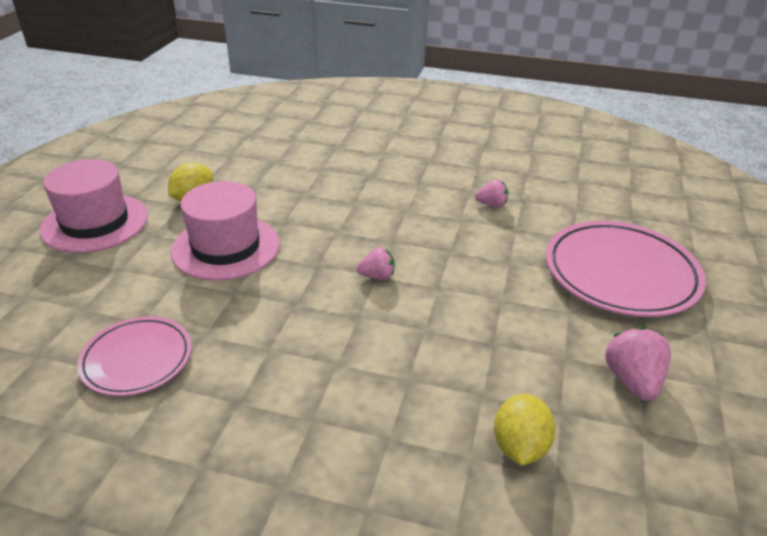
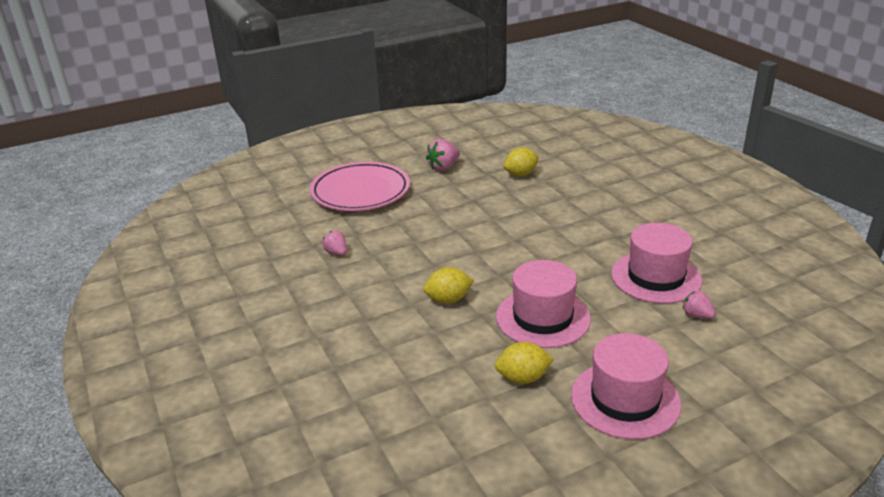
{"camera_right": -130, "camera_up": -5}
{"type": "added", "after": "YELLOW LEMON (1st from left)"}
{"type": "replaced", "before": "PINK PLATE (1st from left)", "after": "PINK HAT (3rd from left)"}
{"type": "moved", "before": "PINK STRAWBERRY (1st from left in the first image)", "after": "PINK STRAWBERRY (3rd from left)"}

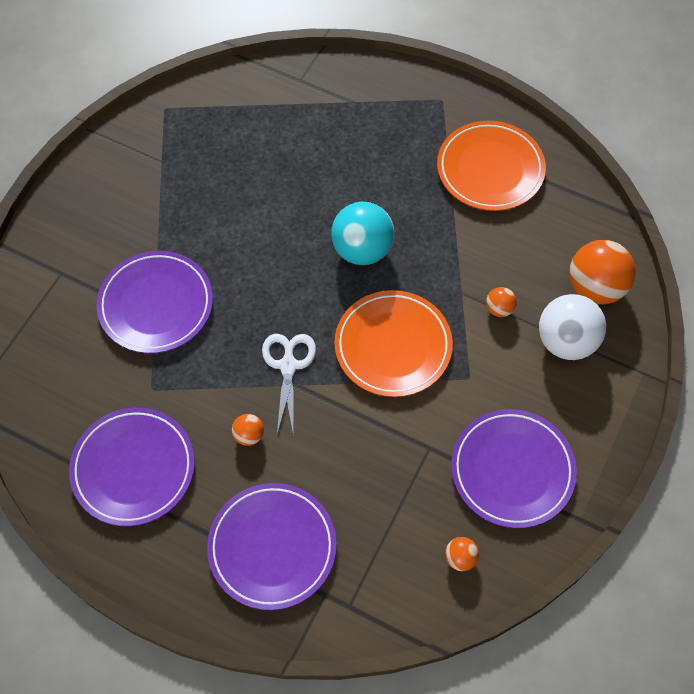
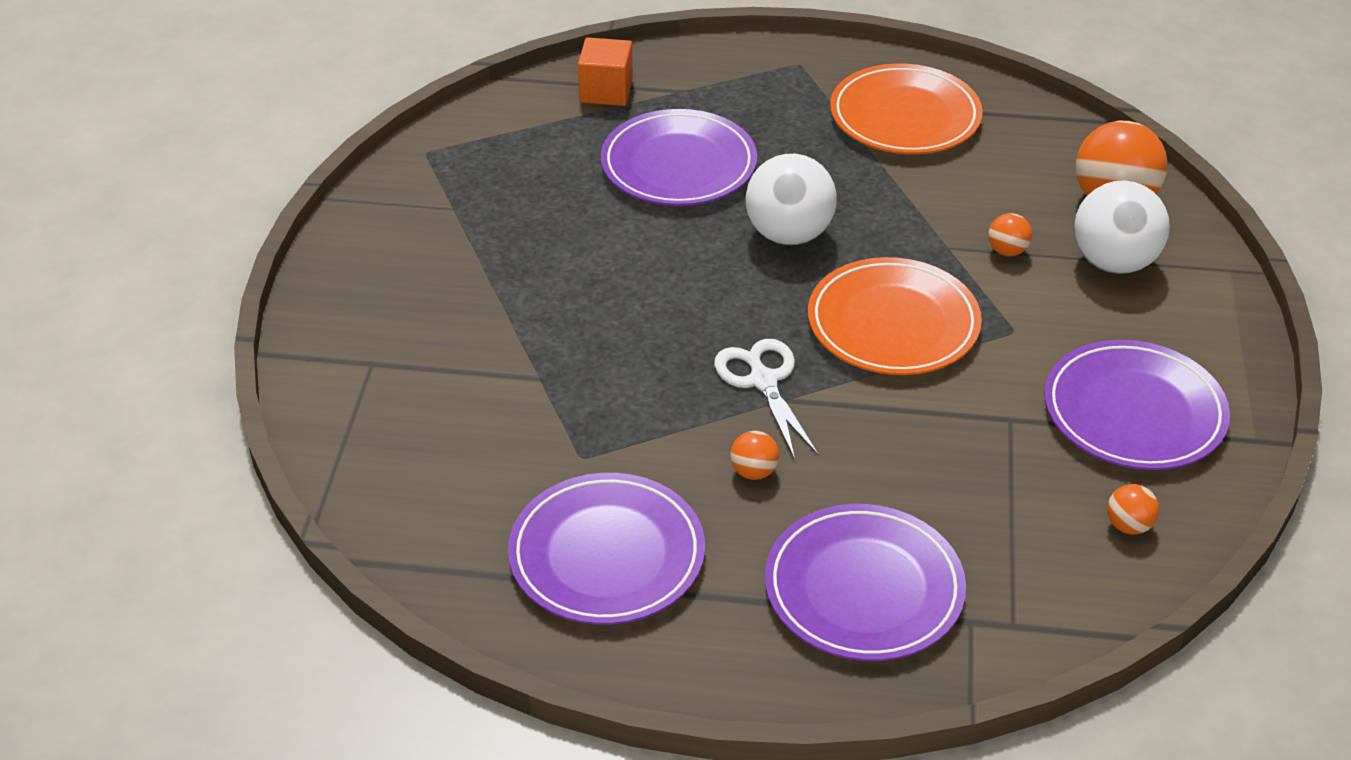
{"camera_right": -20, "camera_up": -20}
{"type": "added", "after": "ORANGE CUBE"}
{"type": "moved", "before": "PURPLE PLATE (2nd from left)"}
{"type": "recoloured", "before": "TURQUOISE BALL", "after": "WHITE BALL (1st from left)"}

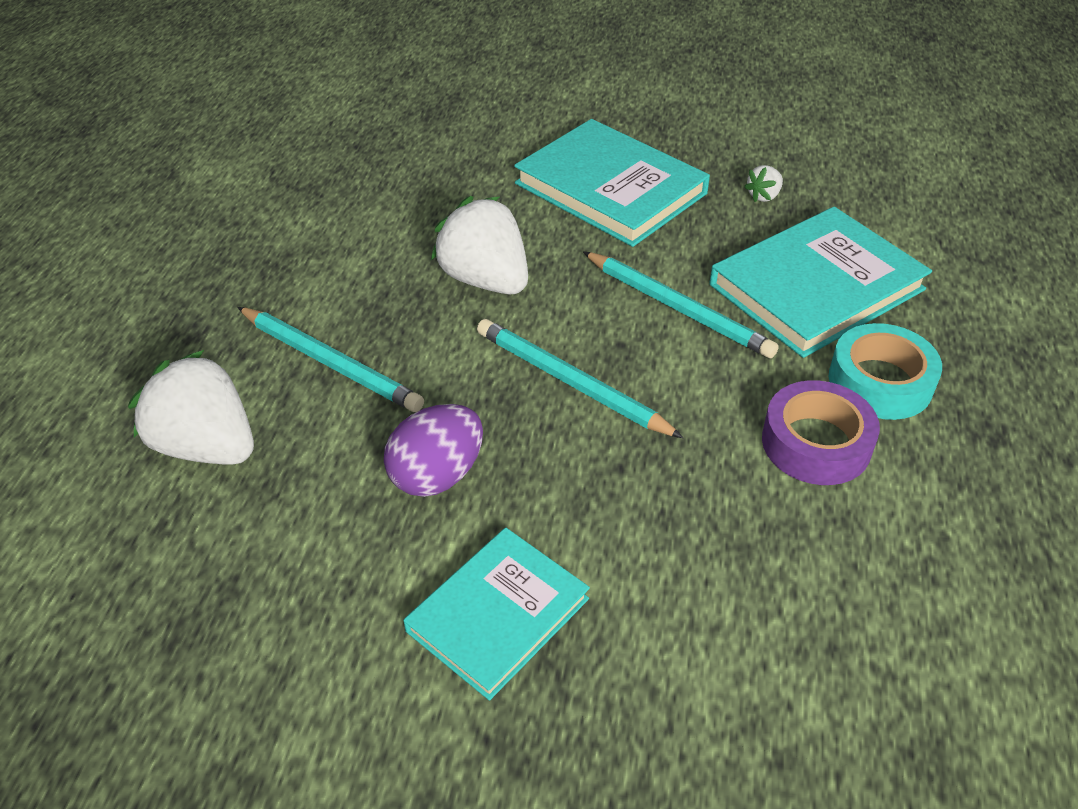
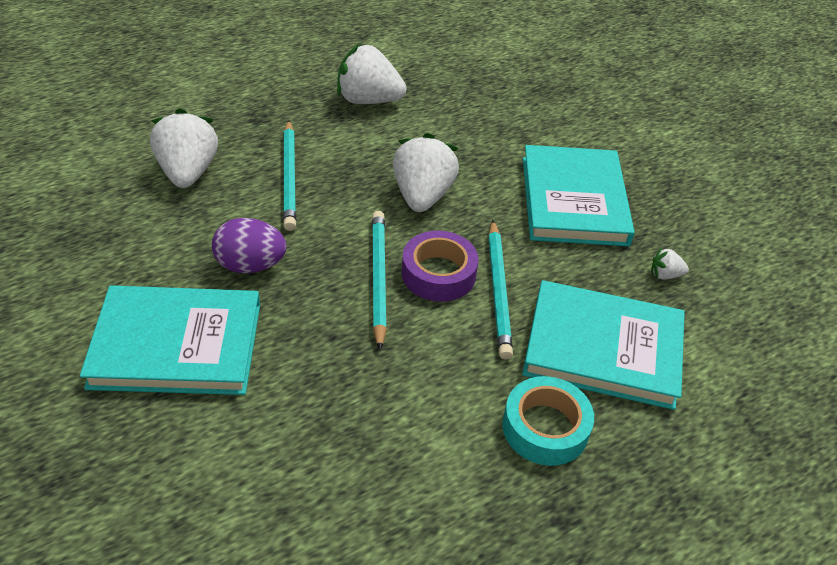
{"camera_right": 45, "camera_up": 0}
{"type": "resized", "before": "TURQUOISE BOOK (1st from left)", "scale": 1.54}
{"type": "added", "after": "WHITE STRAWBERRY (2nd from left)"}
{"type": "moved", "before": "PURPLE TAPE"}

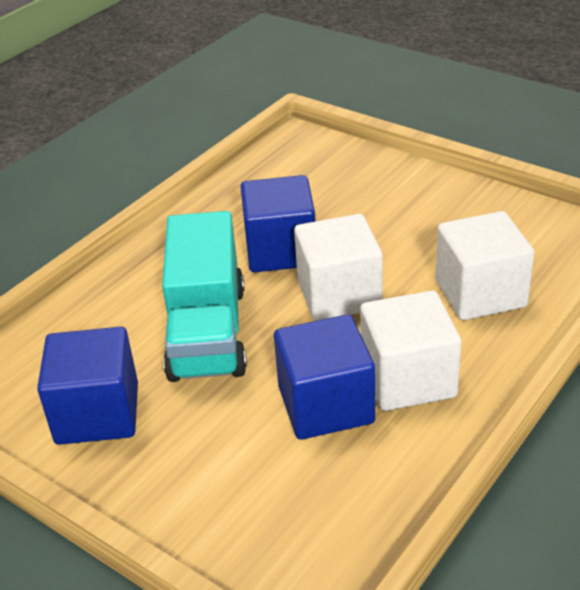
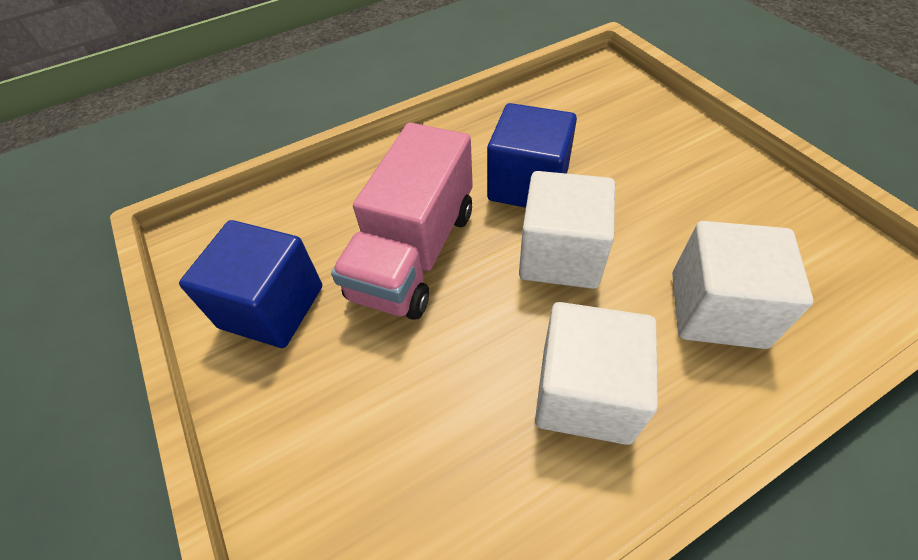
{"camera_right": 25, "camera_up": 15}
{"type": "recoloured", "before": "TURQUOISE TRUCK", "after": "PINK TRUCK"}
{"type": "removed", "before": "BLUE CUBE (3rd from left)"}

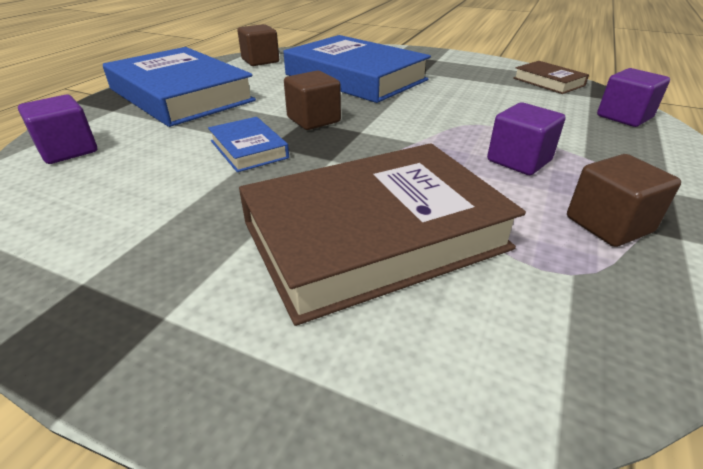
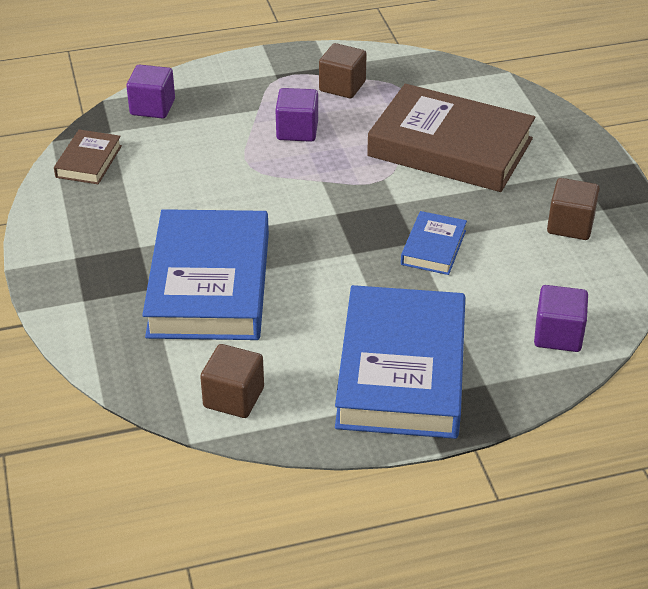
{"camera_right": -130, "camera_up": 5}
{"type": "moved", "before": "BROWN CUBE (2nd from left in the first image)", "after": "BROWN CUBE (3rd from left)"}

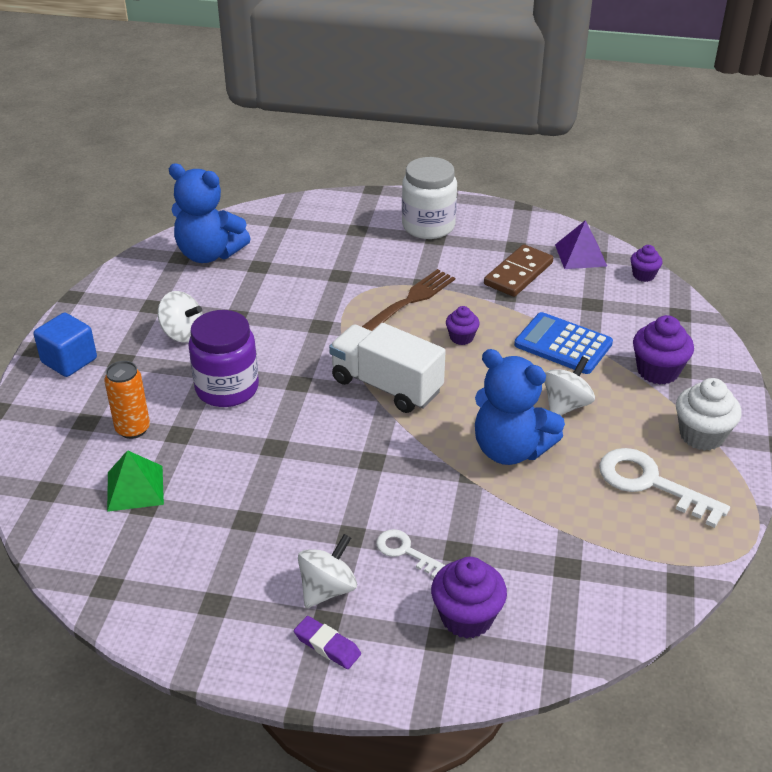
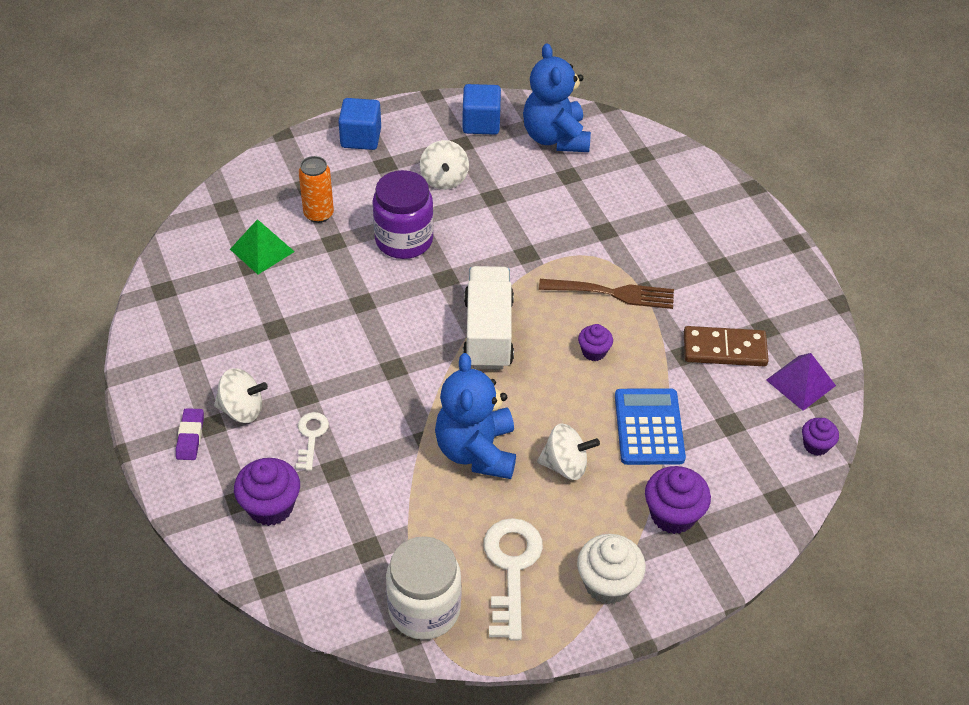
{"camera_right": 55, "camera_up": 10}
{"type": "moved", "before": "WHITE JAR"}
{"type": "added", "after": "BLUE CUBE (2nd from left)"}

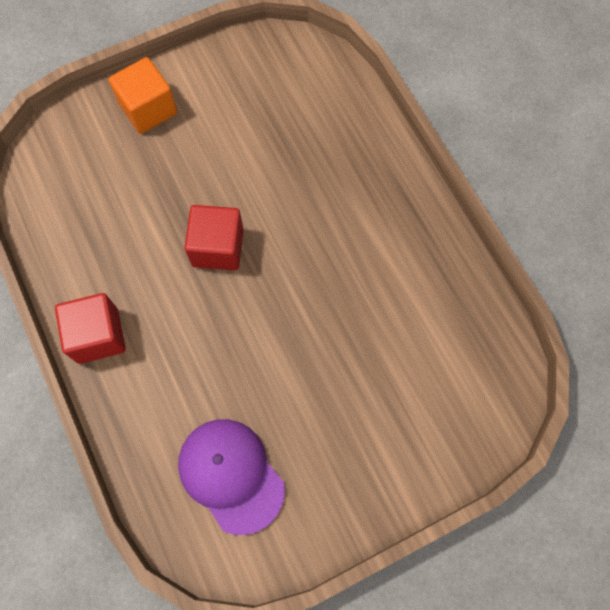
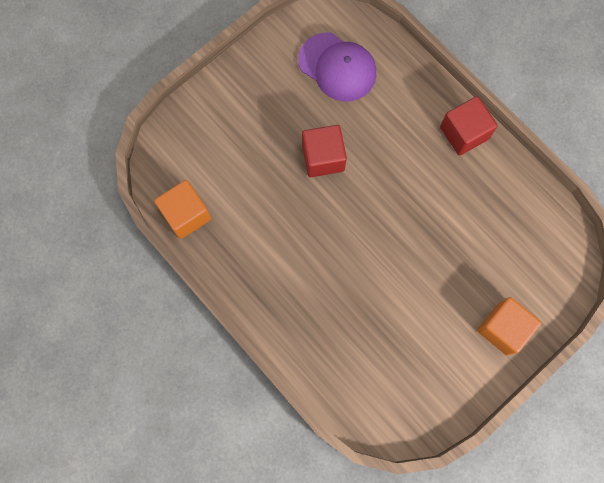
{"camera_right": 165, "camera_up": 5}
{"type": "added", "after": "ORANGE CUBE (1st from left)"}
{"type": "moved", "before": "RED CUBE (2nd from left in the first image)", "after": "RED CUBE (1st from left)"}

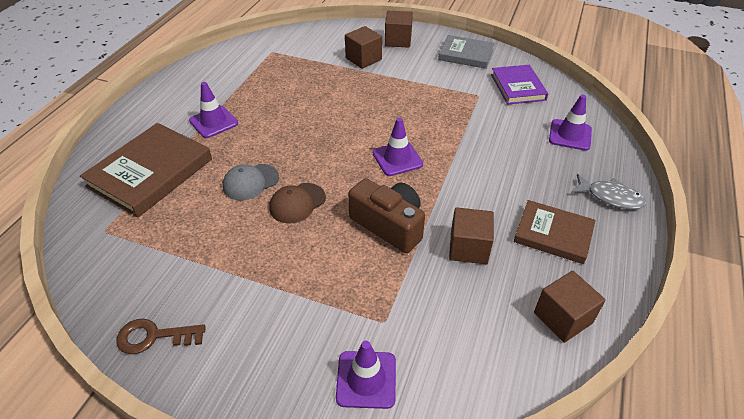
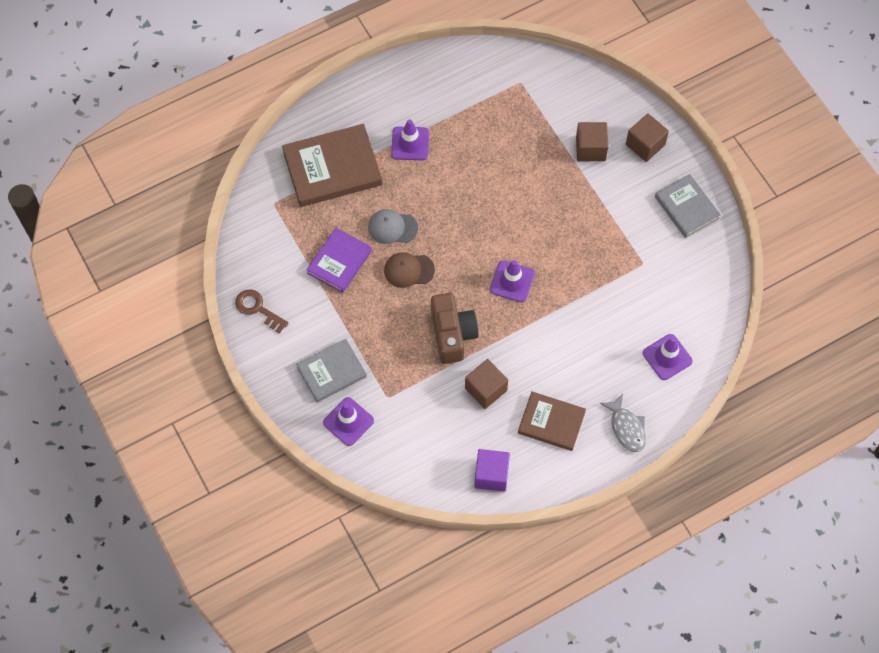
{"camera_right": 40, "camera_up": 20}
{"type": "added", "after": "GREY BOOK (1st from left)"}
{"type": "moved", "before": "PURPLE BOOK"}
{"type": "recoloured", "before": "BROWN CUBE (4th from left)", "after": "PURPLE CUBE"}
{"type": "turned", "before": "BROWN BOOK (2nd from left)", "turn": -45}

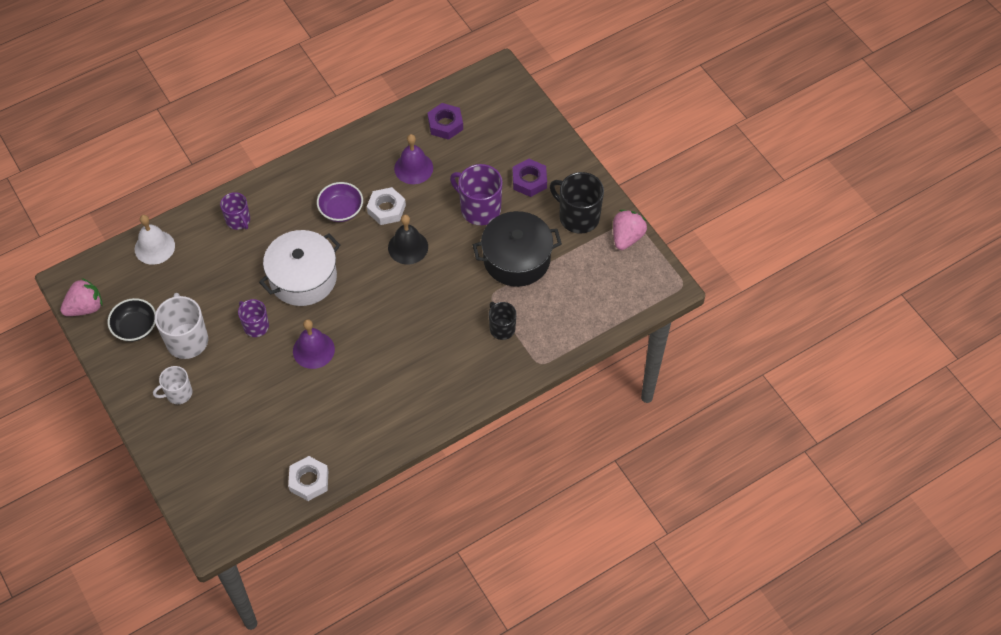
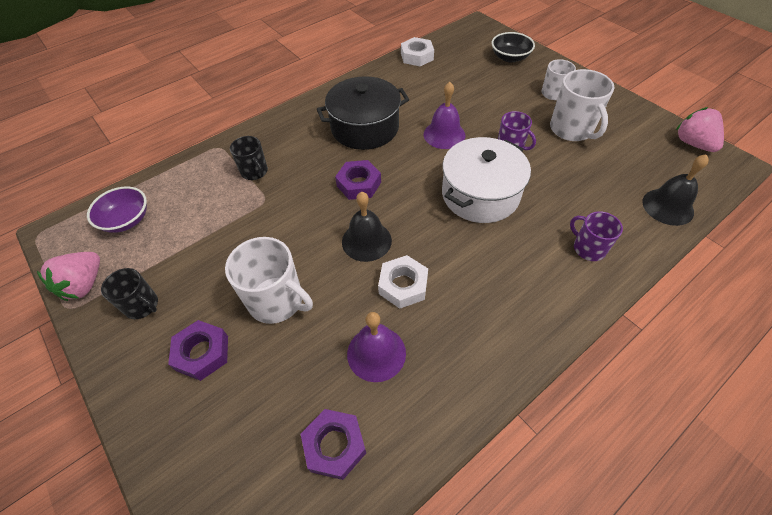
{"camera_right": 175, "camera_up": -5}
{"type": "moved", "before": "PURPLE BOWL"}
{"type": "resized", "before": "BLACK MUG (2nd from left in the first image)", "scale": 0.61}
{"type": "recoloured", "before": "PURPLE MUG (3rd from left)", "after": "WHITE MUG (1st from left)"}
{"type": "moved", "before": "BLACK POT"}
{"type": "added", "after": "PURPLE NUT (3rd from left)"}
{"type": "moved", "before": "BLACK BOWL"}
{"type": "recoloured", "before": "WHITE BELL", "after": "BLACK BELL (2nd from left)"}
{"type": "turned", "before": "PINK STRAWBERRY (1st from left in the first image)", "turn": 105}

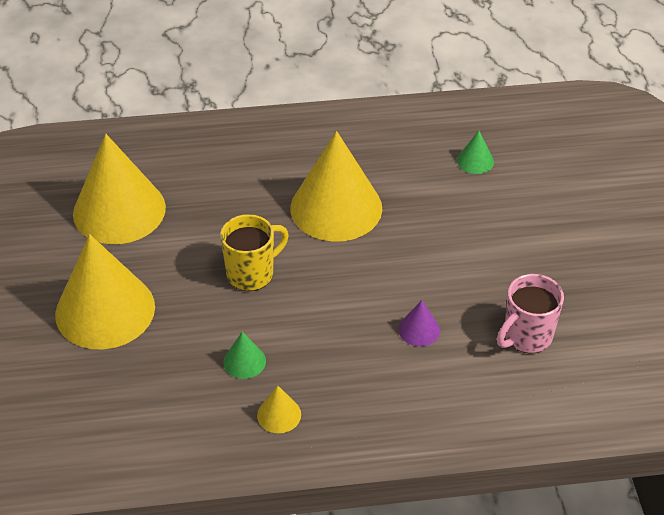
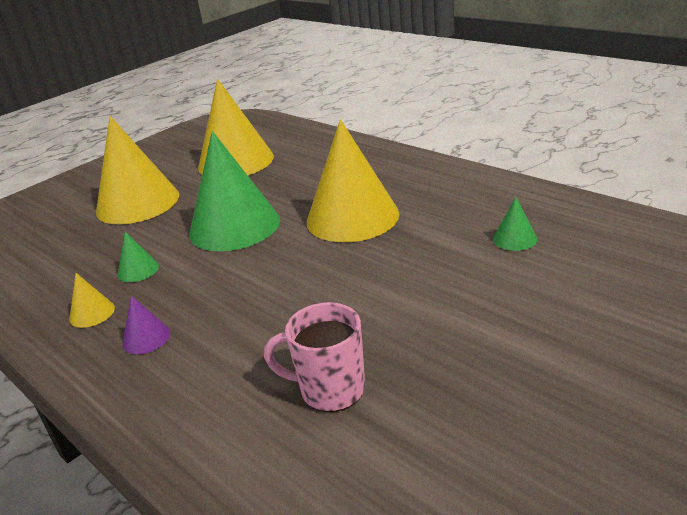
{"camera_right": 55, "camera_up": -15}
{"type": "moved", "before": "PURPLE CONE"}
{"type": "replaced", "before": "YELLOW MUG", "after": "GREEN CONE (2nd from left)"}

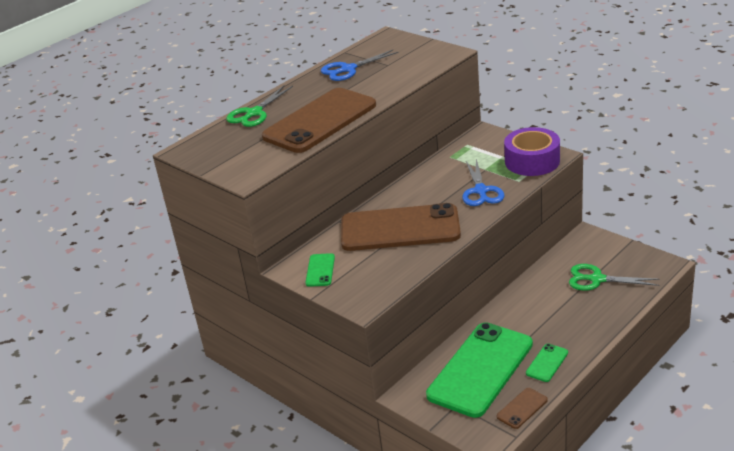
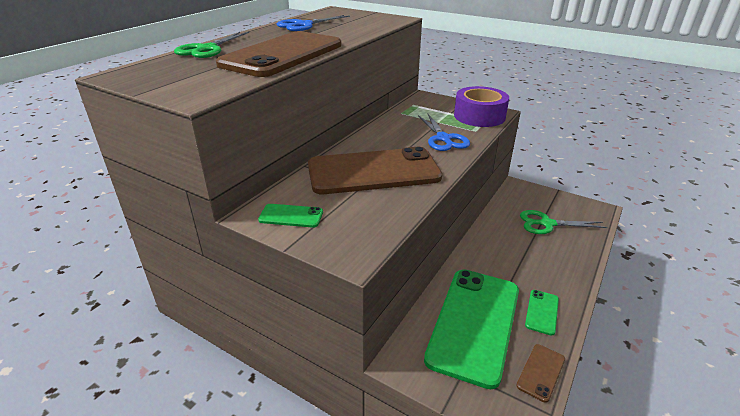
{"camera_right": -15, "camera_up": 0}
{"type": "turned", "before": "GREEN PHONE (1st from left)", "turn": -75}

